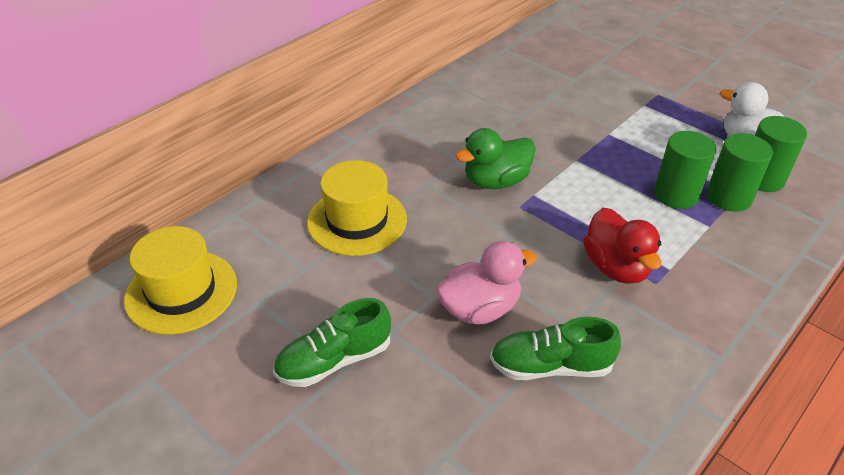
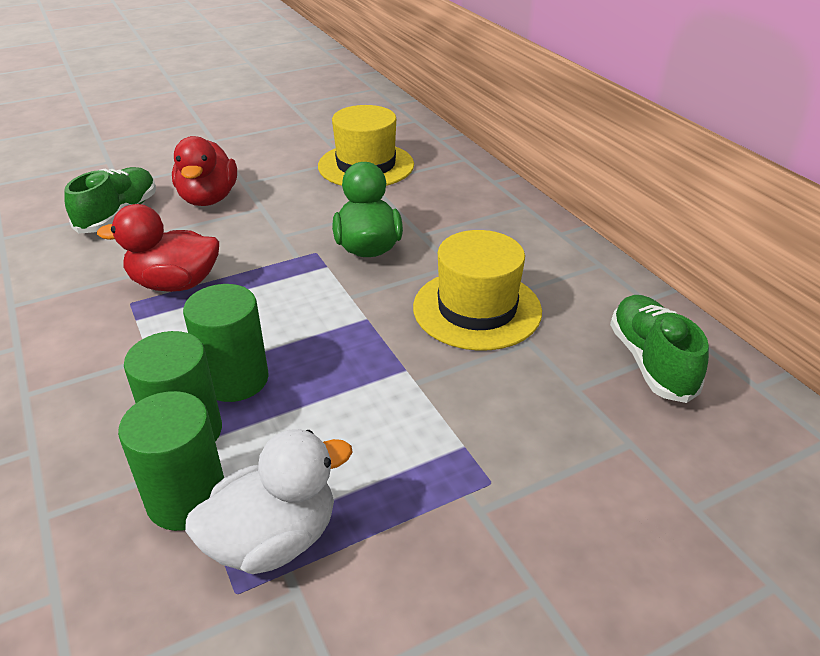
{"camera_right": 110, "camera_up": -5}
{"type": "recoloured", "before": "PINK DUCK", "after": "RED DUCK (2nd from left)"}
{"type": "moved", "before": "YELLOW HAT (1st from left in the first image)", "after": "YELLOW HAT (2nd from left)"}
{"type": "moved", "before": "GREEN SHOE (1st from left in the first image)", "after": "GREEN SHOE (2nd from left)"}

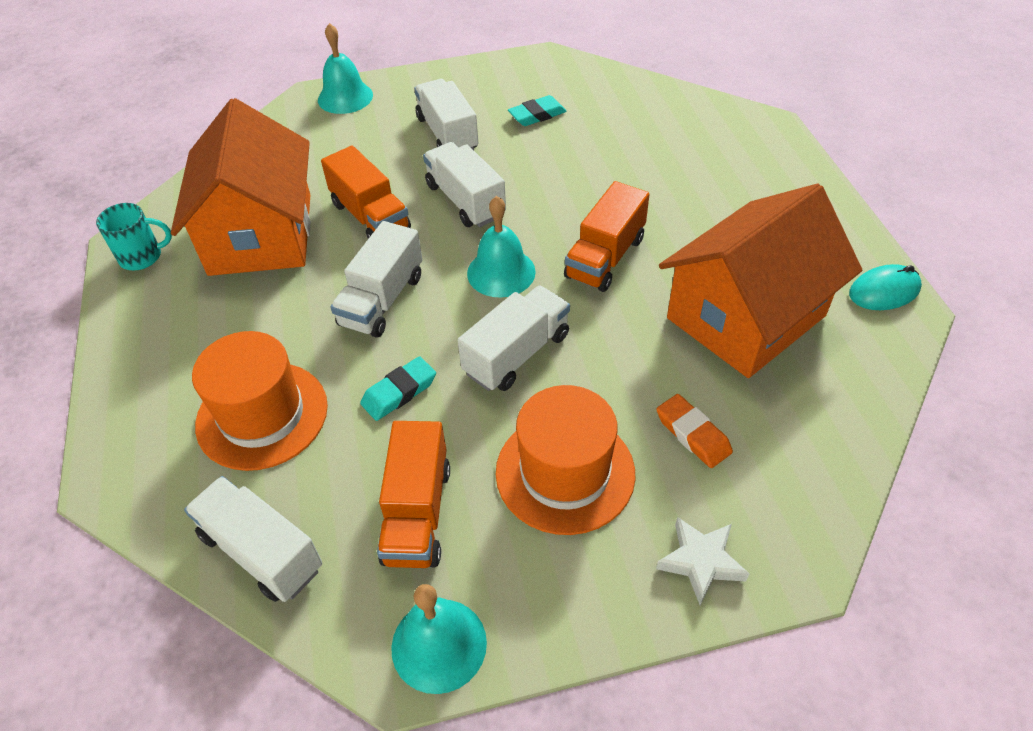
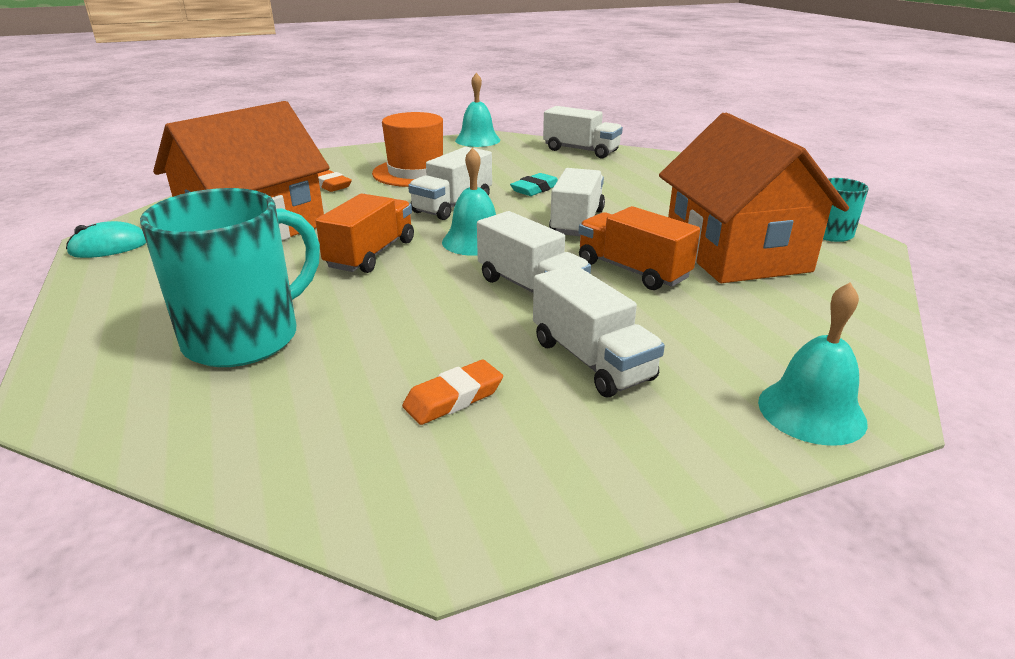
{"camera_right": 170, "camera_up": -20}
{"type": "added", "after": "TURQUOISE MUG (1st from left)"}
{"type": "recoloured", "before": "TURQUOISE ERASER (2nd from left)", "after": "ORANGE ERASER (2nd from left)"}
{"type": "removed", "before": "ORANGE HAT (1st from left)"}
{"type": "removed", "before": "ORANGE TRUCK (2nd from left)"}
{"type": "removed", "before": "WHITE STAR"}

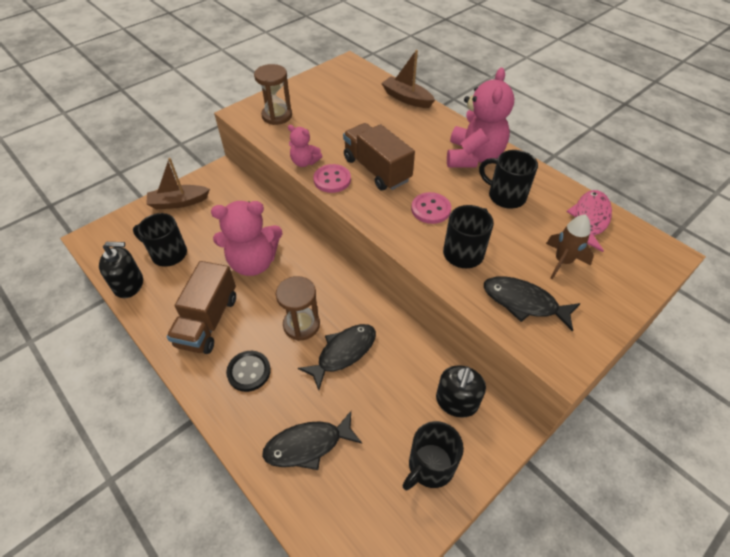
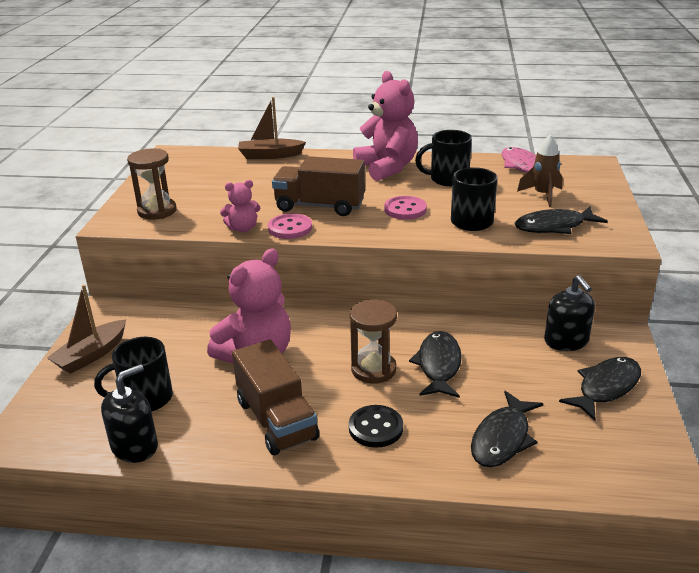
{"camera_right": -40, "camera_up": -20}
{"type": "replaced", "before": "BLACK MUG (2nd from left)", "after": "BLACK FISH (4th from left)"}

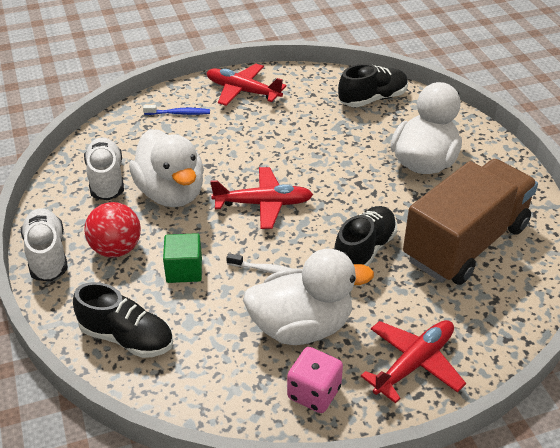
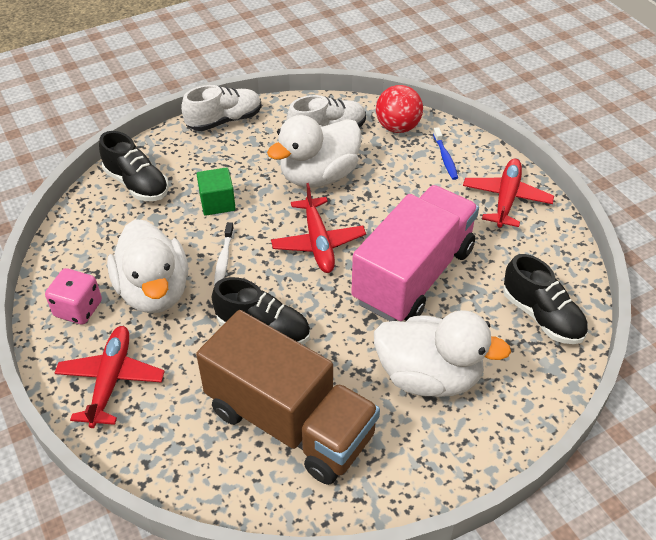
{"camera_right": 80, "camera_up": 5}
{"type": "turned", "before": "RED PLANE (3rd from left in the first image)", "turn": -120}
{"type": "turned", "before": "BLACK SHOE (1st from left)", "turn": -60}
{"type": "added", "after": "PINK TRUCK"}
{"type": "moved", "before": "RED BALL"}

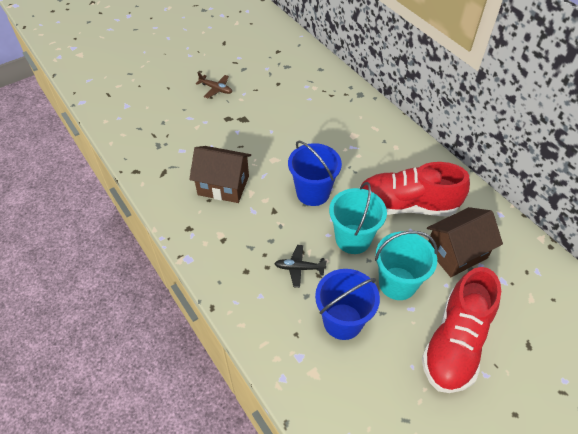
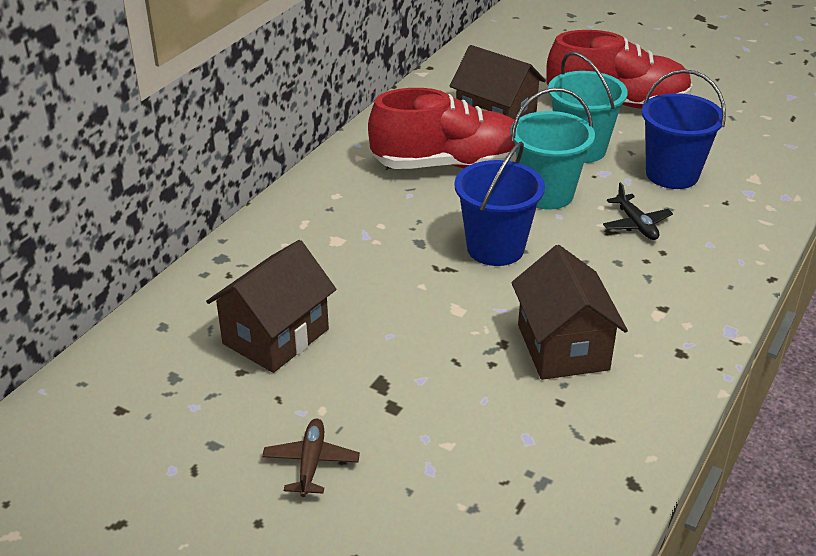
{"camera_right": -115, "camera_up": -15}
{"type": "added", "after": "BROWN HOUSE (1st from left)"}
{"type": "turned", "before": "RED SHOE (1st from left)", "turn": -75}

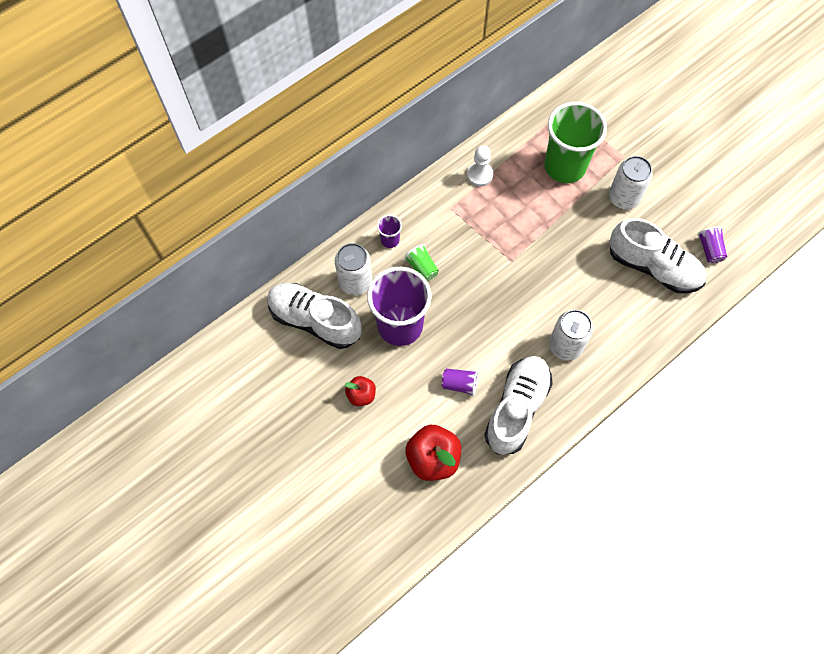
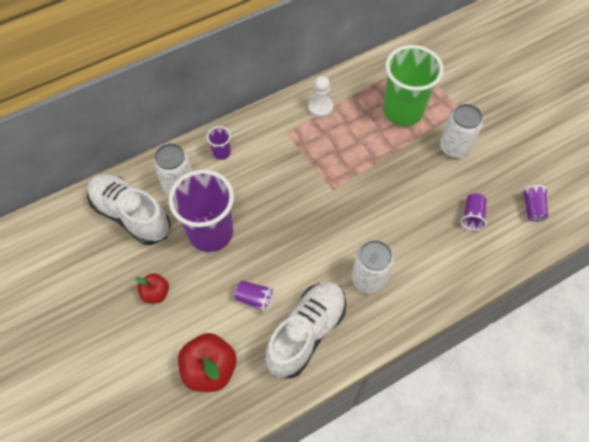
{"camera_right": 10, "camera_up": -5}
{"type": "replaced", "before": "WHITE SHOE (3rd from left)", "after": "PURPLE CUP (4th from left)"}
{"type": "removed", "before": "GREEN CUP (1st from left)"}

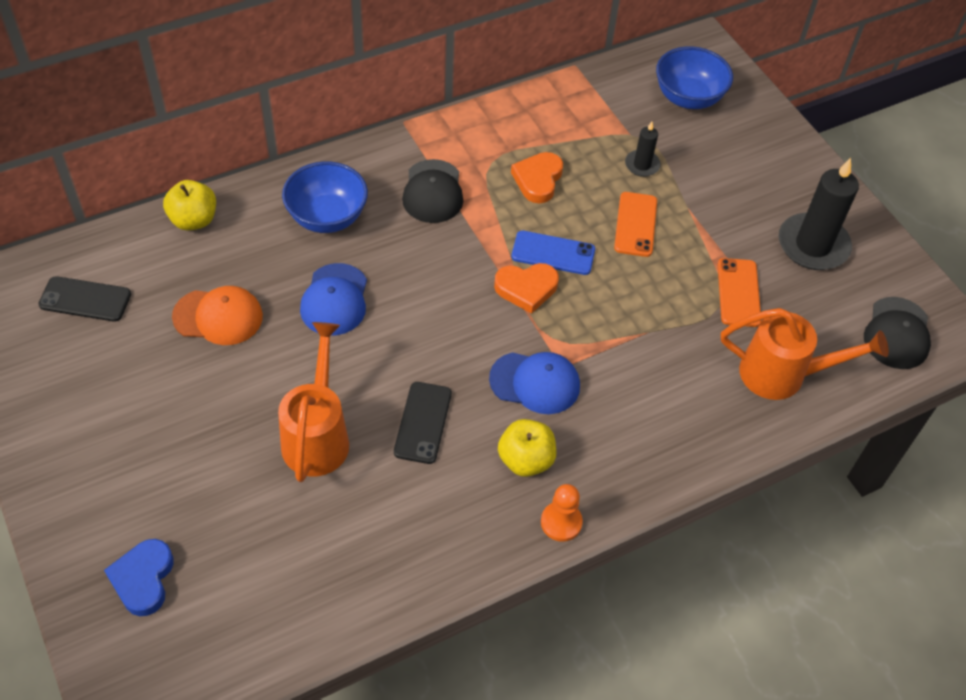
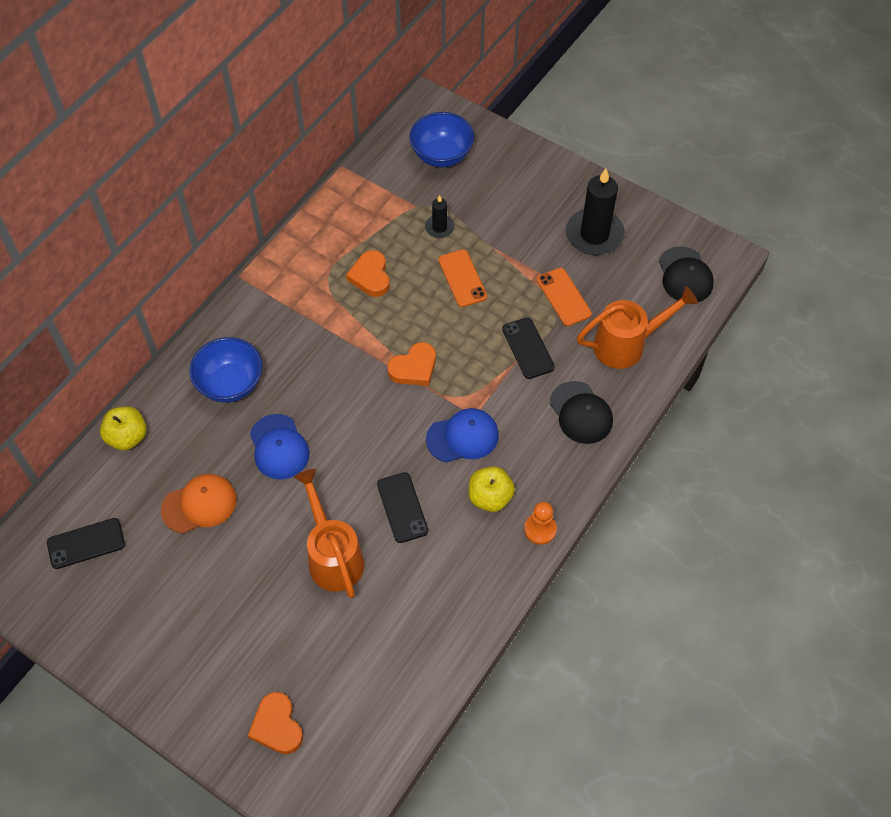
{"camera_right": -25, "camera_up": 5}
{"type": "recoloured", "before": "BLUE HEART", "after": "ORANGE HEART (1st from left)"}
{"type": "added", "after": "BLACK PHONE (3rd from left)"}
{"type": "moved", "before": "BLACK CAP (1st from left)"}
{"type": "removed", "before": "BLUE PHONE"}

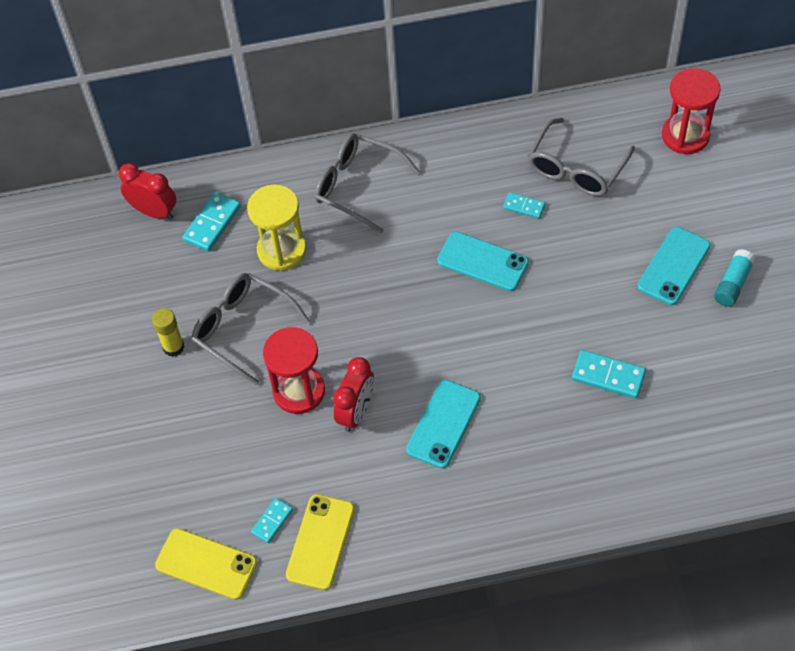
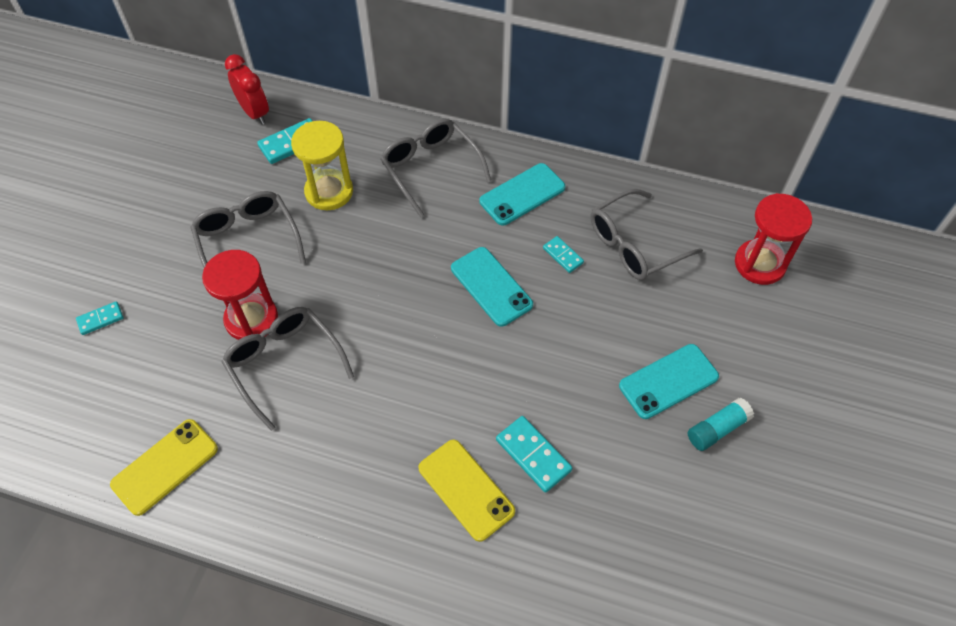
{"camera_right": 25, "camera_up": 0}
{"type": "moved", "before": "TURQUOISE DOMINO (2nd from left in the first image)", "after": "TURQUOISE DOMINO (1st from left)"}
{"type": "replaced", "before": "RED CLOCK (2nd from left)", "after": "GREY GLASSES (2nd from left)"}
{"type": "moved", "before": "YELLOW PHONE (1st from left in the first image)", "after": "YELLOW PHONE (2nd from left)"}
{"type": "moved", "before": "TURQUOISE PHONE (1st from left in the first image)", "after": "TURQUOISE PHONE (2nd from left)"}
{"type": "removed", "before": "YELLOW GLUE STICK"}

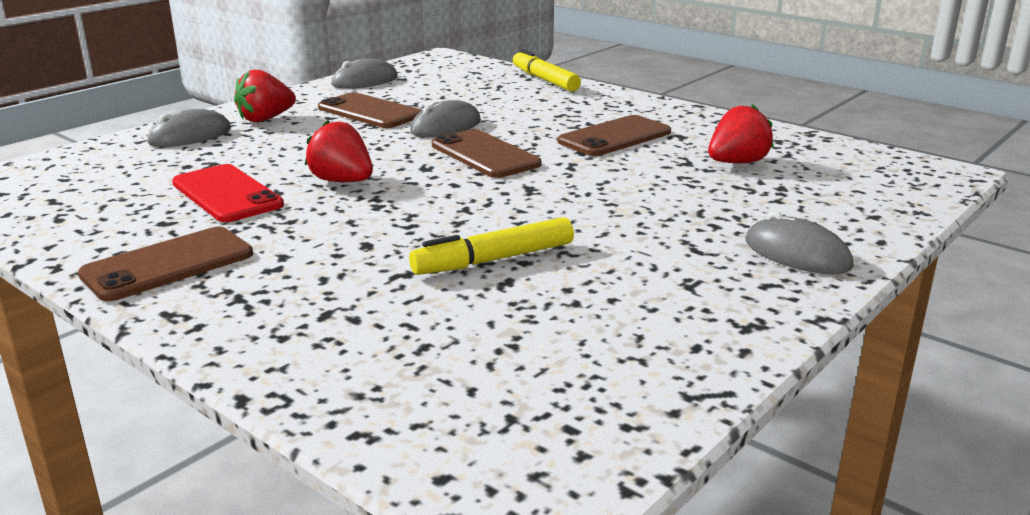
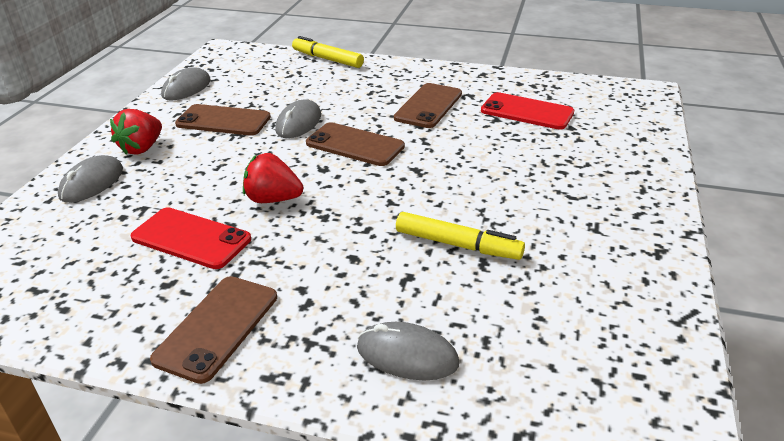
{"camera_right": -25, "camera_up": 10}
{"type": "moved", "before": "GREY MOUSE (4th from left)"}
{"type": "turned", "before": "YELLOW MARKER (1st from left in the first image)", "turn": -105}
{"type": "replaced", "before": "RED STRAWBERRY (3rd from left)", "after": "RED PHONE (2nd from left)"}

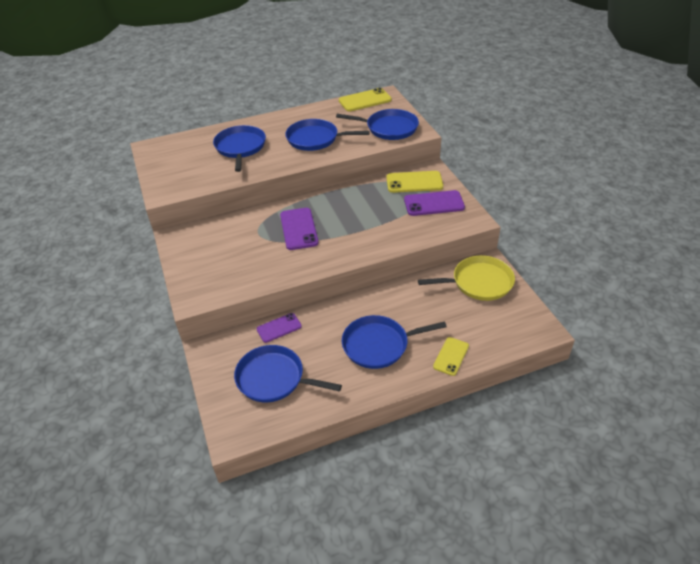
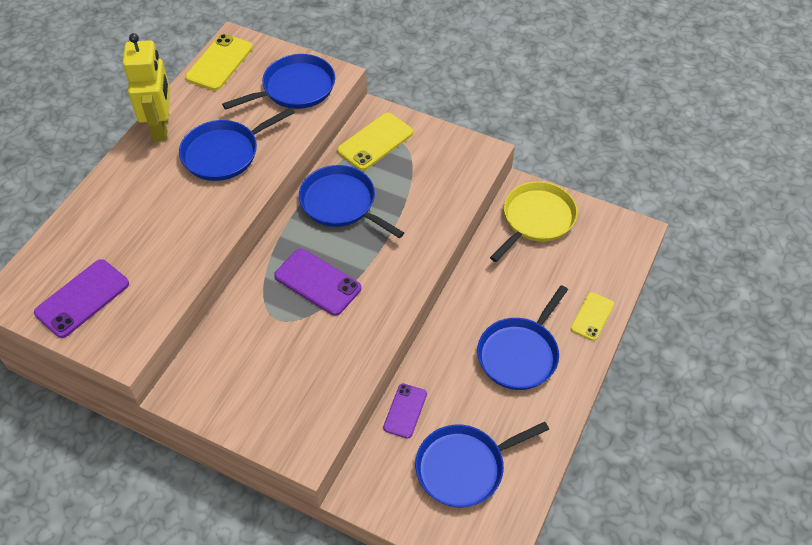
{"camera_right": -45, "camera_up": 10}
{"type": "moved", "before": "PURPLE PHONE (3rd from left in the first image)", "after": "PURPLE PHONE (1st from left)"}
{"type": "added", "after": "YELLOW ROBOT"}
{"type": "moved", "before": "BLUE PAN (1st from left in the first image)", "after": "BLUE PAN (3rd from left)"}
{"type": "turned", "before": "YELLOW PHONE (3rd from left)", "turn": 45}

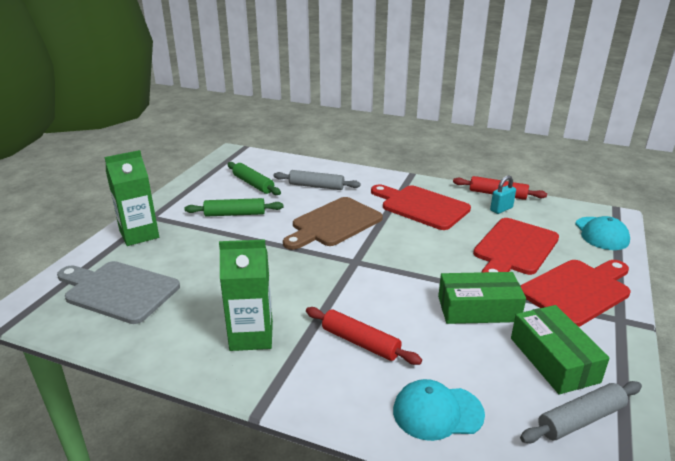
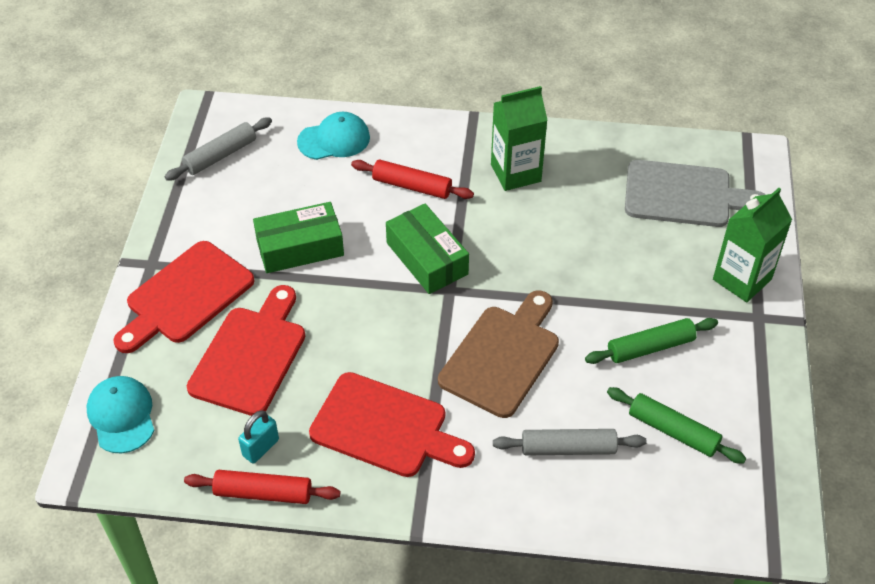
{"camera_right": 165, "camera_up": 20}
{"type": "moved", "before": "GREEN BOX (2nd from left)"}

